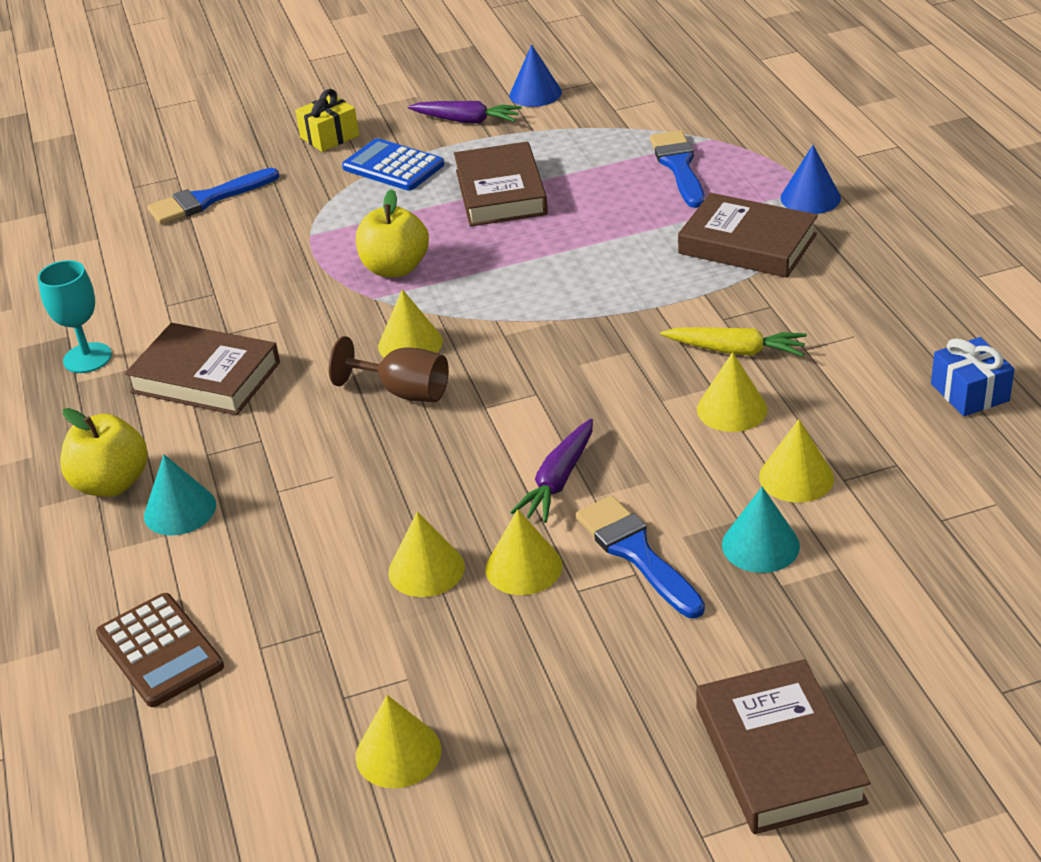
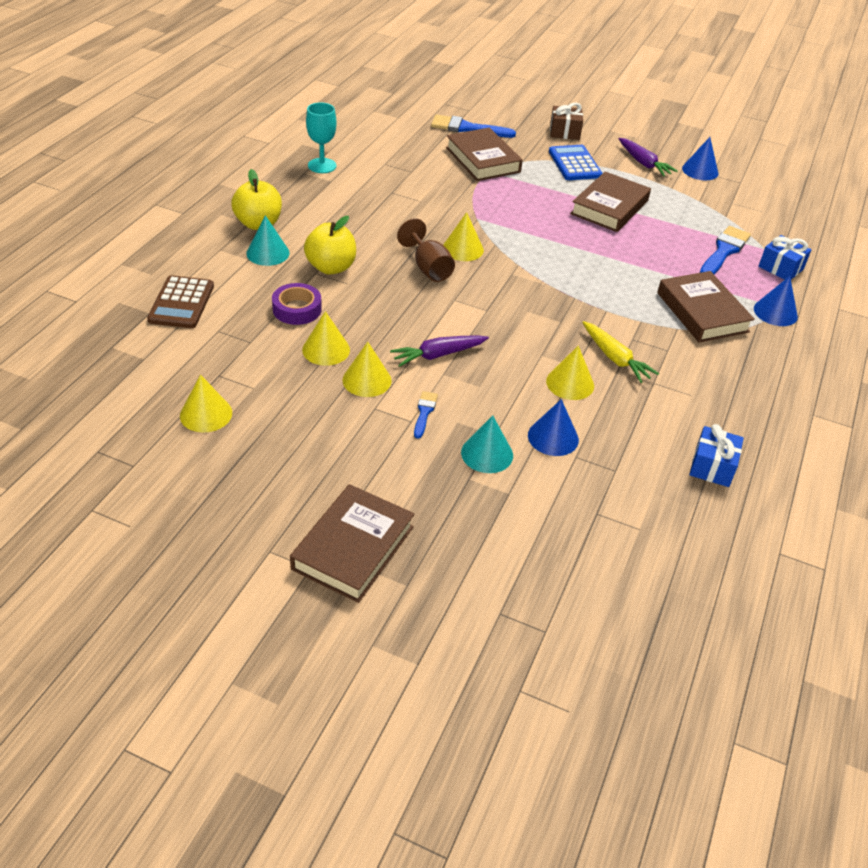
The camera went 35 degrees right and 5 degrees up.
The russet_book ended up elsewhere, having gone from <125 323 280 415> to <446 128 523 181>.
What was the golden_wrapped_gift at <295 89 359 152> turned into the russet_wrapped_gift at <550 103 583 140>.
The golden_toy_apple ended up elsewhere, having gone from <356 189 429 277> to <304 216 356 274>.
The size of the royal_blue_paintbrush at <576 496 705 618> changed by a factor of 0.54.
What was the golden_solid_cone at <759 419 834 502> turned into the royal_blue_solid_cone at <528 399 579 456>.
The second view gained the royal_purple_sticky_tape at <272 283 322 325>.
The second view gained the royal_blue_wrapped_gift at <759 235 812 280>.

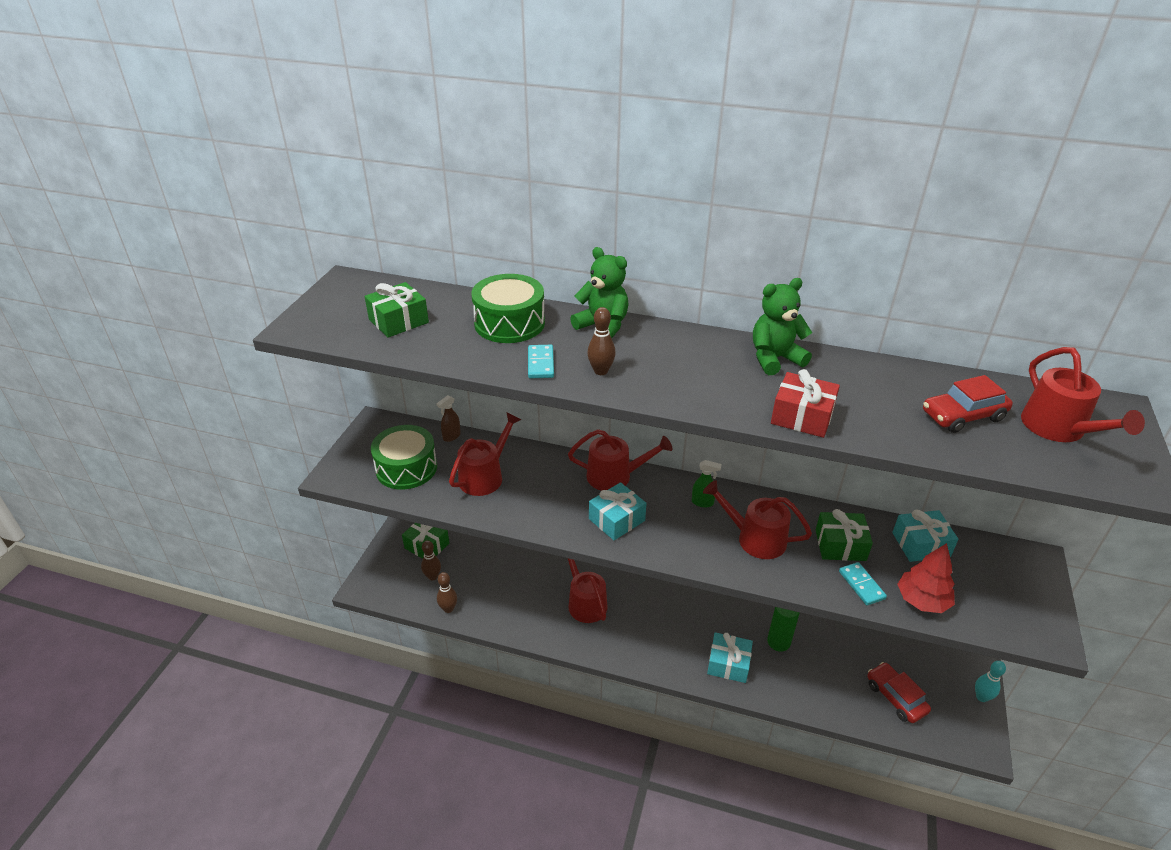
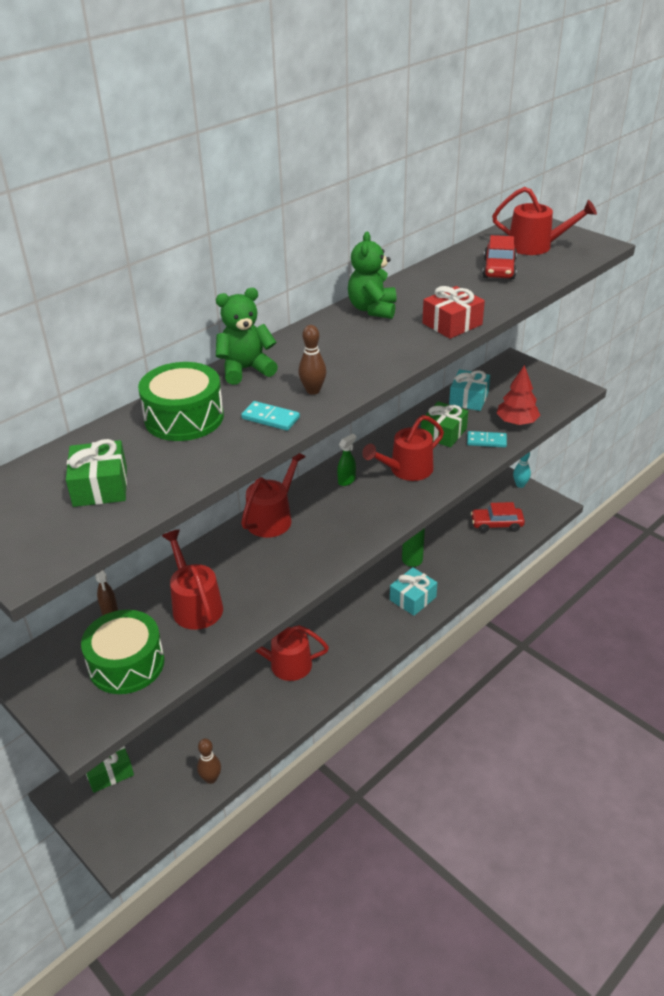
The camera went 60 degrees left and 0 degrees up.
The second view lost the russet_skittle at <421 540 441 581>.
The second view lost the teal_wrapped_gift at <589 482 647 540>.

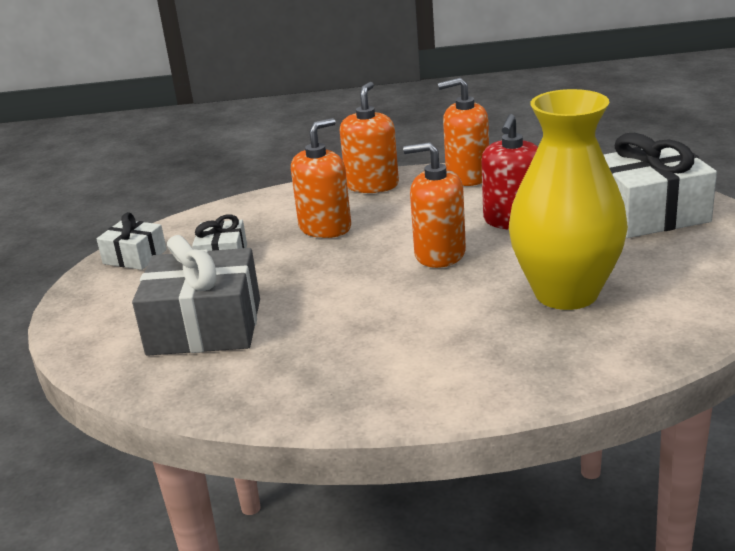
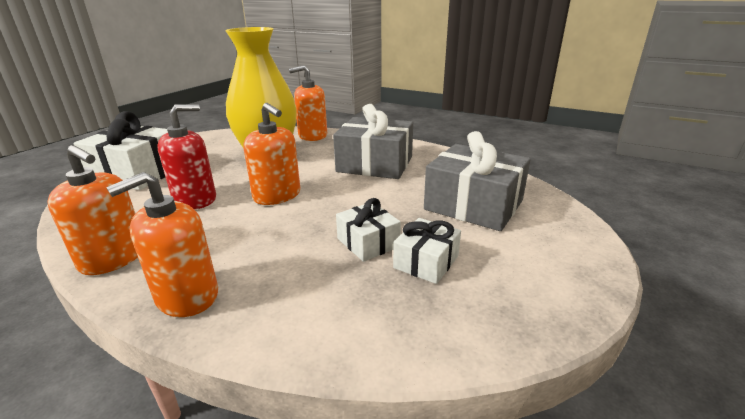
The camera went 150 degrees left and 0 degrees up.
The snow-white_wrapped_gift ended up elsewhere, having gone from <97 212 167 270> to <336 198 401 262>.
The orange-coloured_pump_bottle ended up elsewhere, having gone from <291 118 351 238> to <289 65 327 141>.
The second view gained the grey_wrapped_gift at <333 104 413 179>.

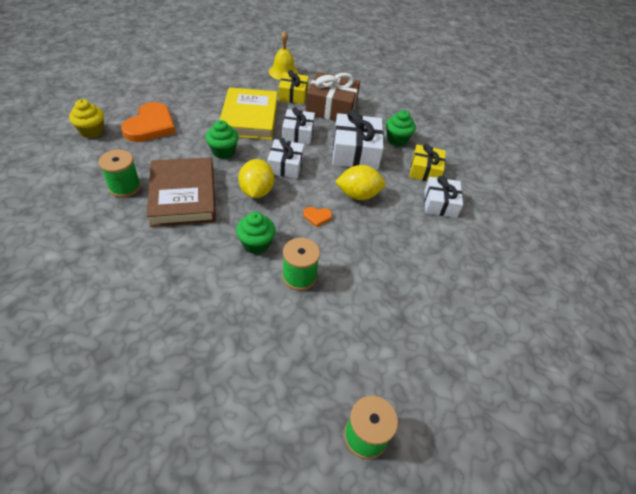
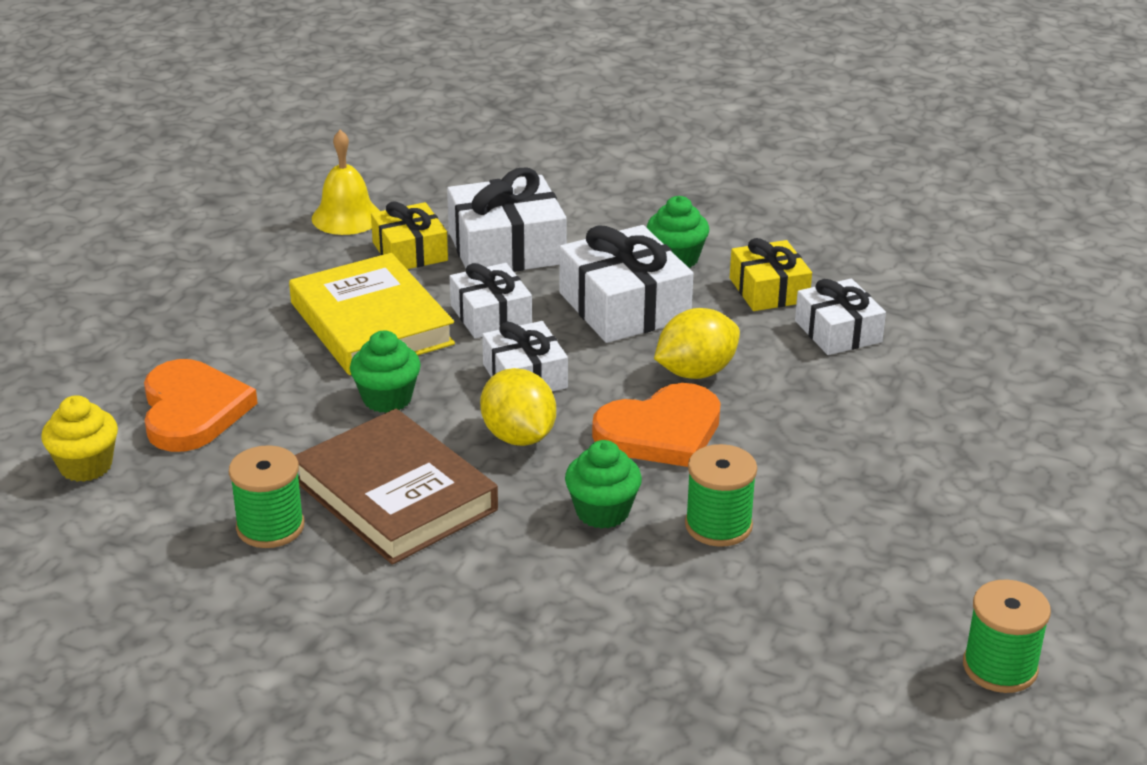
The camera went 25 degrees left and 15 degrees down.
The size of the orange-coloured_love_heart at <303 207 332 227> changed by a factor of 2.31.
What was the russet_wrapped_gift at <305 72 360 121> turned into the snow-white_wrapped_gift at <447 168 567 272>.

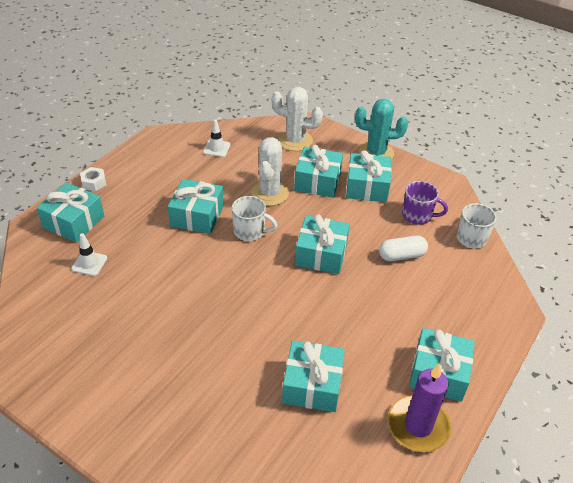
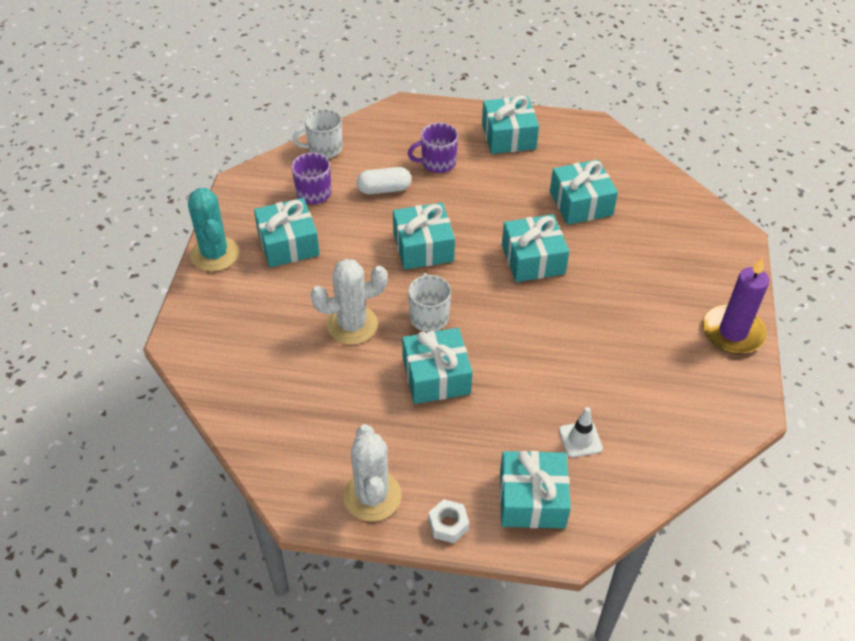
The camera went 115 degrees left and 5 degrees up.
The second view lost the snow-white_road_cone at <203 119 230 157>.
The snow-white_cactus ended up elsewhere, having gone from <272 87 323 151> to <343 424 402 522>.
The teal_wrapped_gift ended up elsewhere, having gone from <294 145 343 198> to <502 214 569 282>.
The snow-white_pill_shape at <379 236 428 261> ended up facing another way, 60 degrees counterclockwise from before.
The royal_purple_wax_candle ended up elsewhere, having gone from <388 364 451 452> to <703 257 769 354>.
The second view gained the royal_purple_mug at <408 123 458 173>.

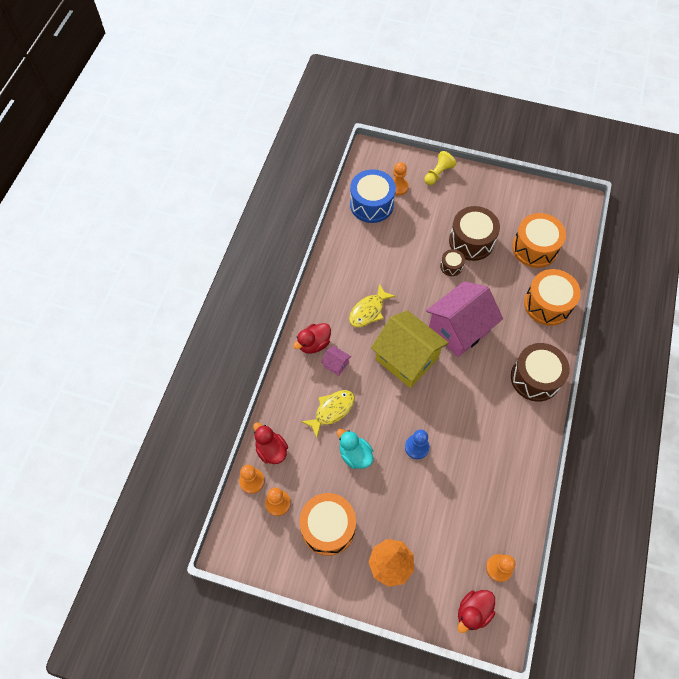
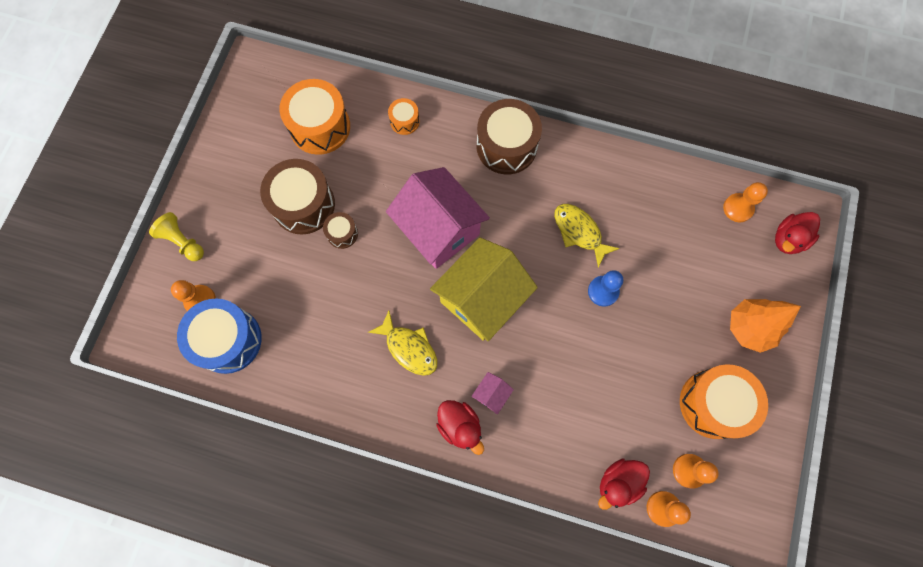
The camera went 90 degrees left and 10 degrees up.
The golden_fish_figure ended up elsewhere, having gone from <301 390 355 438> to <554 204 620 268>.
The second view lost the teal_toy_duck at <337 429 373 469>.
The crimson_toy_duck at <458 590 495 633> ended up facing another way, 90 degrees clockwise from before.
The size of the orange-coloured_drum at <524 269 581 326> changed by a factor of 0.49.

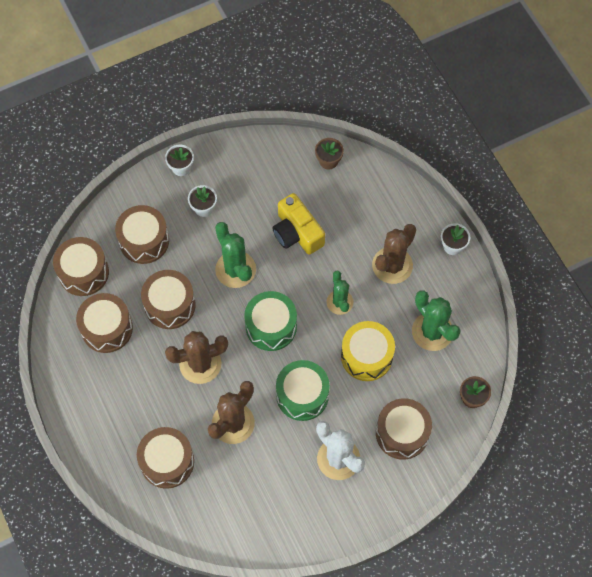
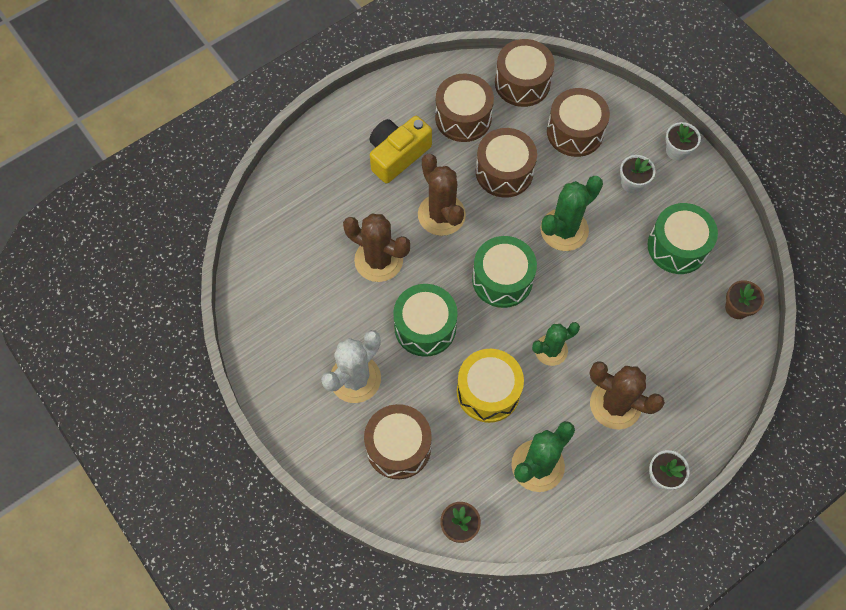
The camera went 80 degrees right and 0 degrees up.
The second view lost the russet_drum at <137 427 194 489>.
The golden_photo_camera ended up elsewhere, having gone from <272 193 325 255> to <370 116 432 183>.
The second view gained the emerald_drum at <648 203 718 274>.

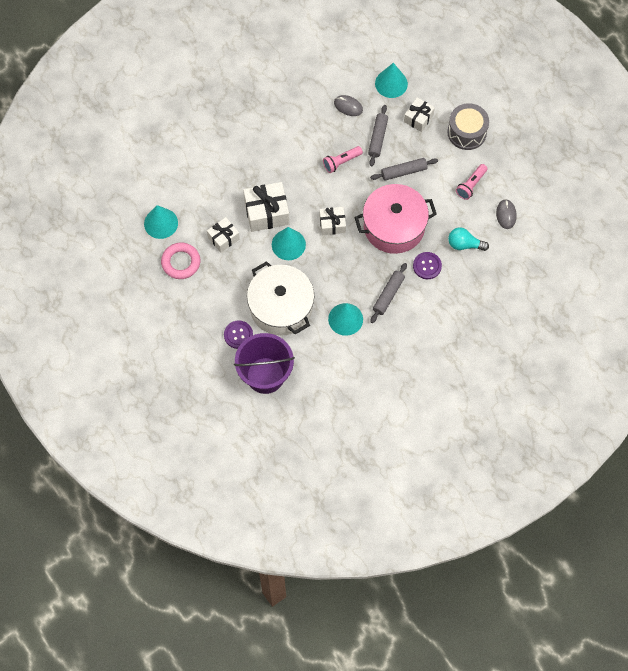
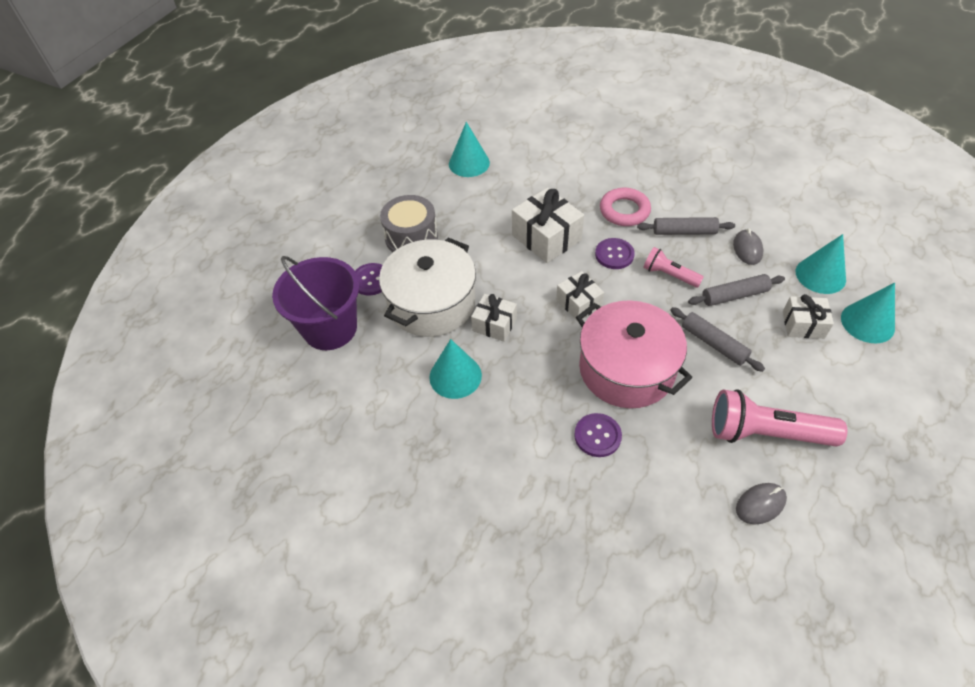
The camera went 65 degrees right and 15 degrees down.
The rose-pink_ring ended up elsewhere, having gone from <161 243 200 279> to <600 188 651 226>.
The snow-white_wrapped_gift ended up elsewhere, having gone from <207 217 240 253> to <471 294 517 342>.
The teal_solid_cone ended up elsewhere, having gone from <272 227 306 260> to <841 283 895 343>.
The grey_pastry_roller ended up elsewhere, having gone from <370 263 407 323> to <637 217 735 235>.
The grey_drum ended up elsewhere, having gone from <448 103 489 150> to <380 195 438 252>.
The second view lost the teal_light_bulb at <448 228 489 251>.
The size of the rose-pink_torch at <456 164 488 200> changed by a factor of 1.78.
The second view gained the royal_purple_button at <595 238 635 269>.

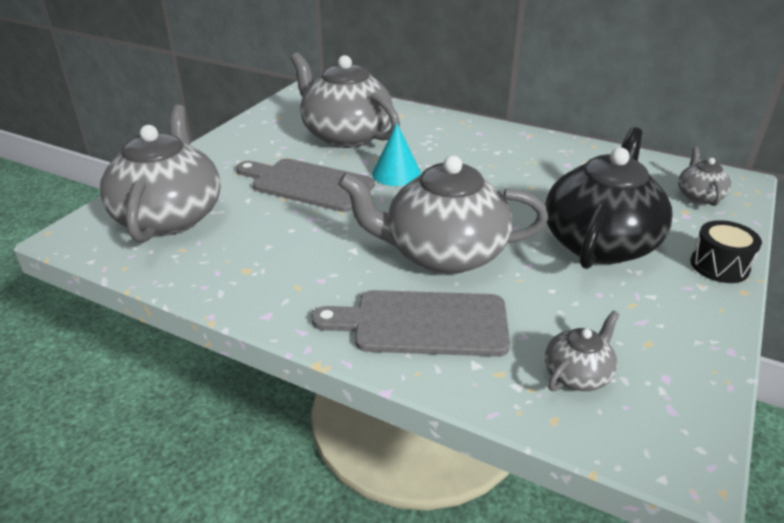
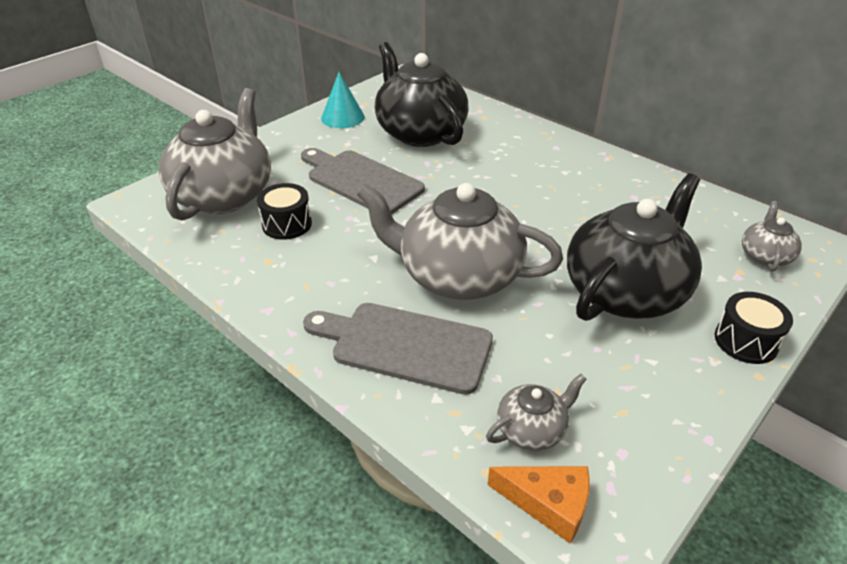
The camera went 15 degrees right and 5 degrees up.
What was the grey_tea_pot at <291 52 400 148> turned into the ebony_tea_pot at <375 42 468 147>.
The teal_solid_cone ended up elsewhere, having gone from <372 123 421 186> to <321 72 365 128>.
The second view gained the ebony_drum at <257 183 312 240>.
The second view gained the orange-coloured_piece_of_cheese at <487 466 590 544>.

